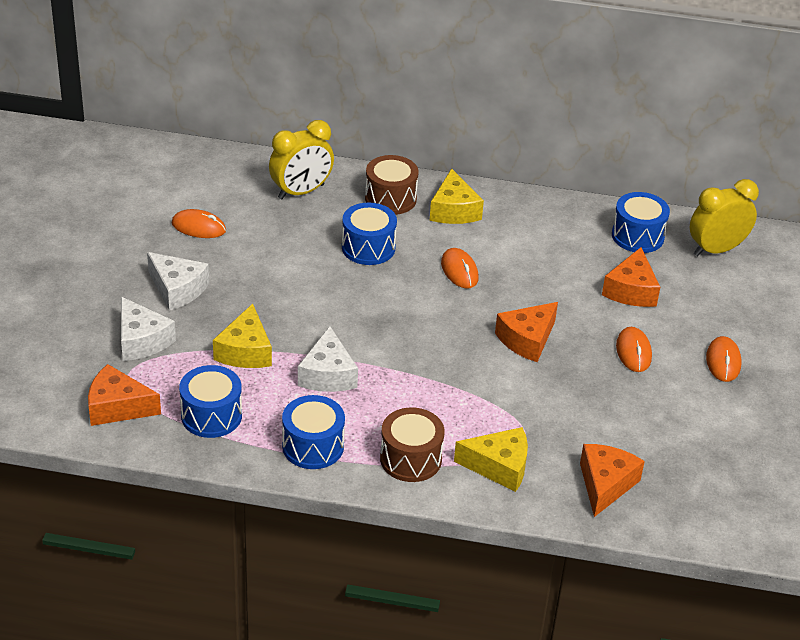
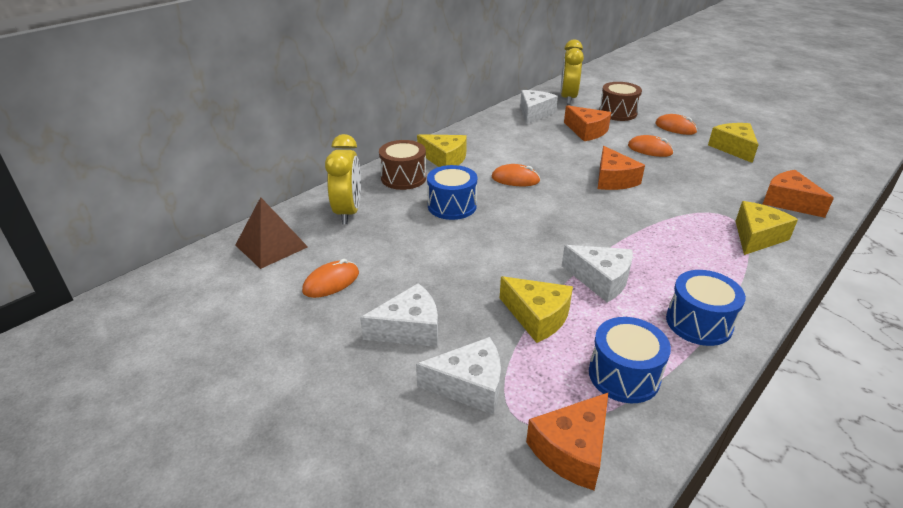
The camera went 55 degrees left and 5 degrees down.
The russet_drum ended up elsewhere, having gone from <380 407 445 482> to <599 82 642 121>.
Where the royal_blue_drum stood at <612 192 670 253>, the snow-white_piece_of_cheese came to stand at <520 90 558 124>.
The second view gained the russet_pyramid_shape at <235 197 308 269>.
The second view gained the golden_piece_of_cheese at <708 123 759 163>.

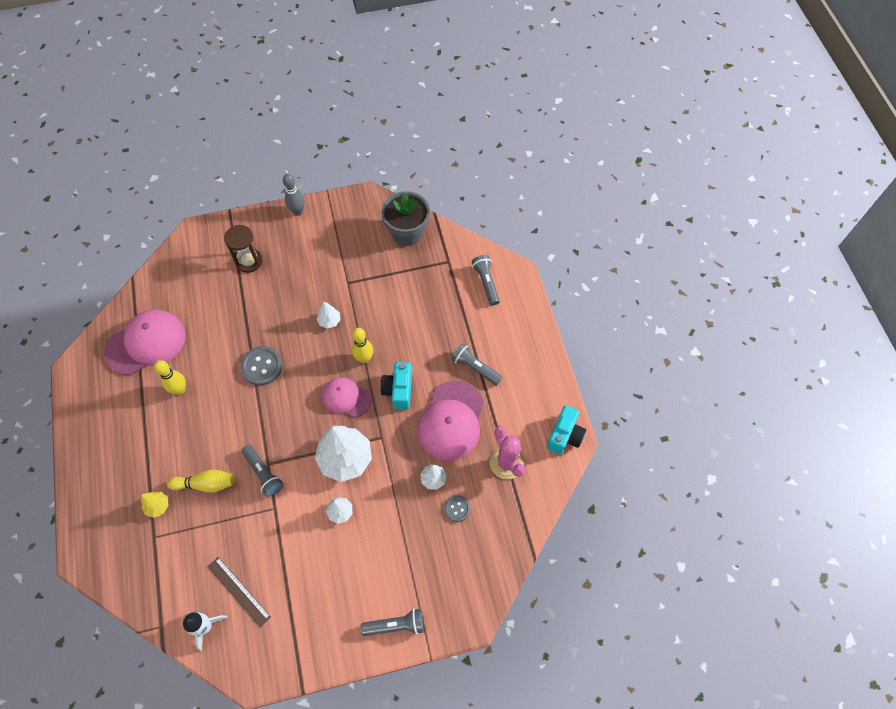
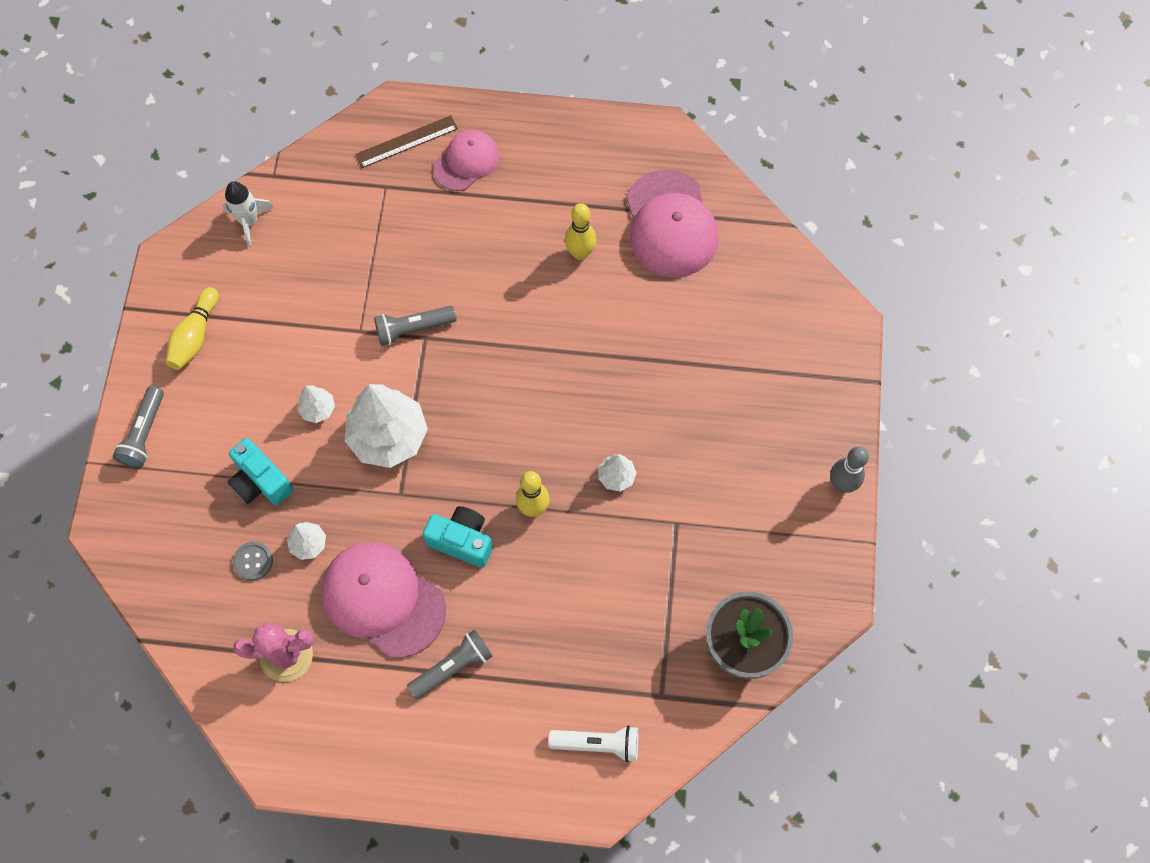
The camera went 110 degrees right and 5 degrees up.
The second view lost the golden_fir_tree at <141 492 169 518>.
The golden_skittle ended up elsewhere, having gone from <167 469 235 493> to <166 287 219 370>.
The russet_measuring_stick ended up elsewhere, having gone from <208 557 271 627> to <355 115 458 168>.
The second view lost the russet_sandglass at <224 225 263 273>.
The second view lost the grey_button at <240 346 283 386>.
The rose-pink_baseball_cap ended up elsewhere, having gone from <322 377 372 418> to <433 130 499 191>.
What was the grey_torch at <472 255 500 306> turned into the snow-white_torch at <549 725 638 762>.
The teal_photo_camera ended up elsewhere, having gone from <547 405 586 454> to <227 438 293 505>.

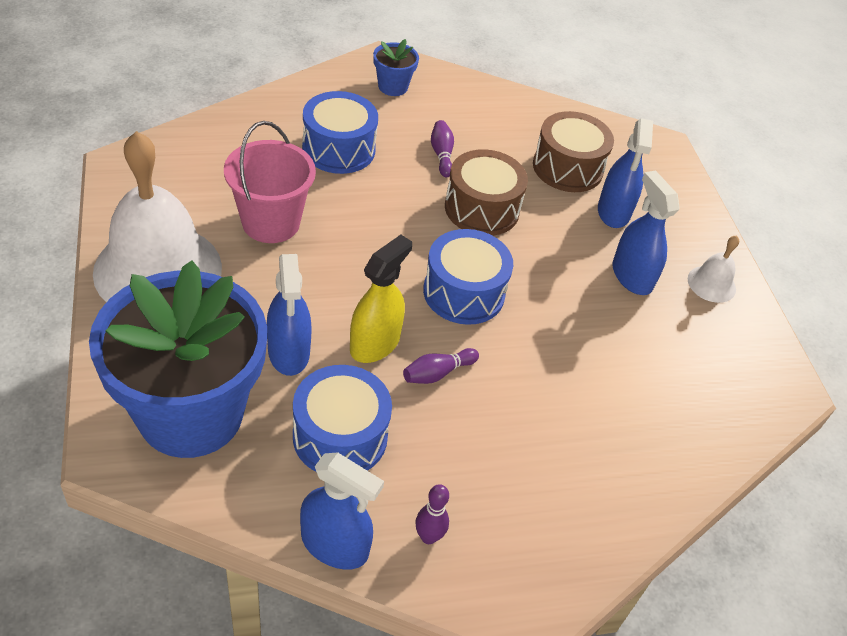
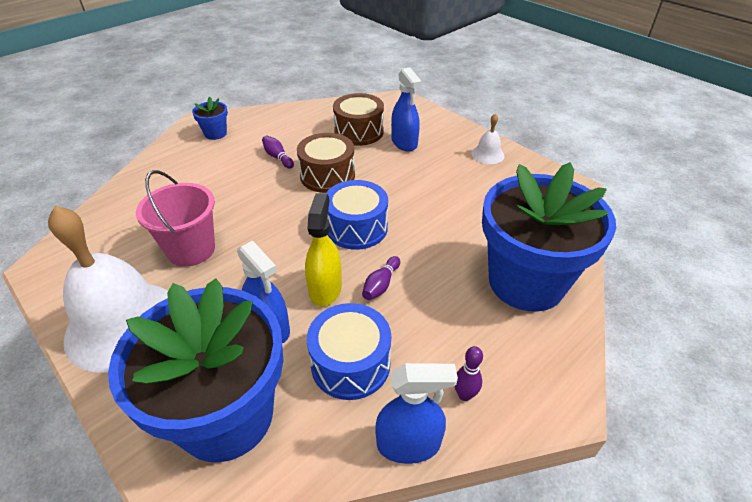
The camera went 25 degrees left and 5 degrees down.
The second view lost the royal_blue_drum at <302 91 378 174>.
The second view lost the royal_blue_sprayer at <612 170 680 295>.
The second view gained the royal_blue_potted_plant at <482 162 616 312>.

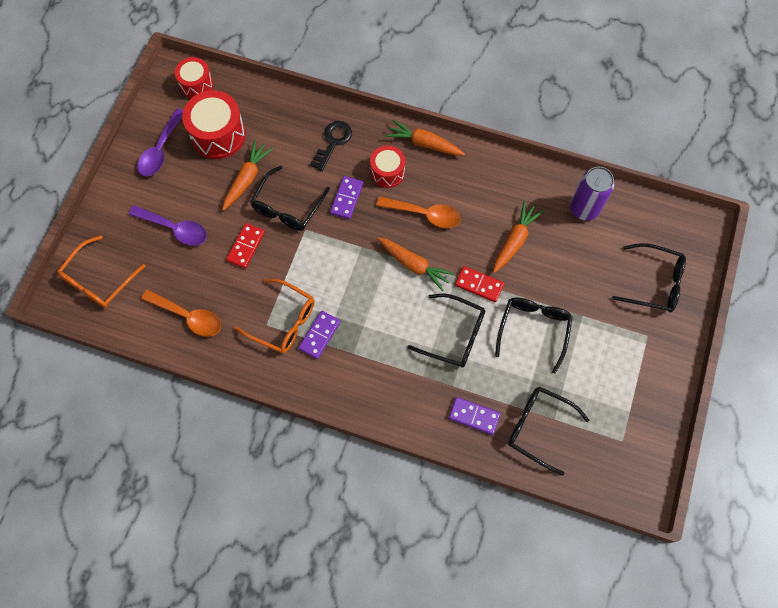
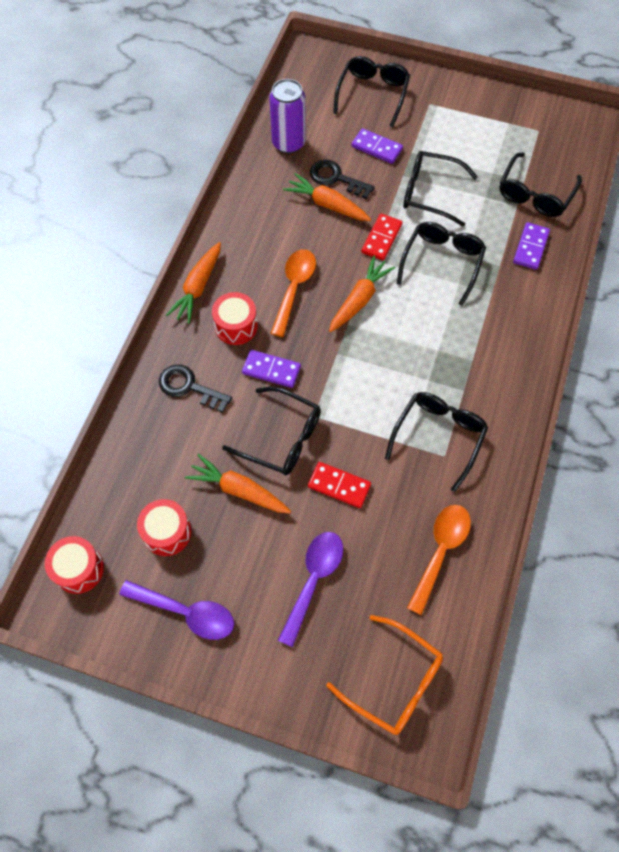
The camera went 90 degrees left and 5 degrees down.
The size of the crimson_drum at <182 90 246 159> changed by a factor of 0.62.
What was the orange-coloured_spectacles at <234 279 315 354> turned into the ebony_spectacles at <385 392 488 492>.
The royal_purple_domino_piece ended up elsewhere, having gone from <298 311 340 359> to <351 128 403 164>.
The second view gained the ebony_key at <310 160 375 199>.

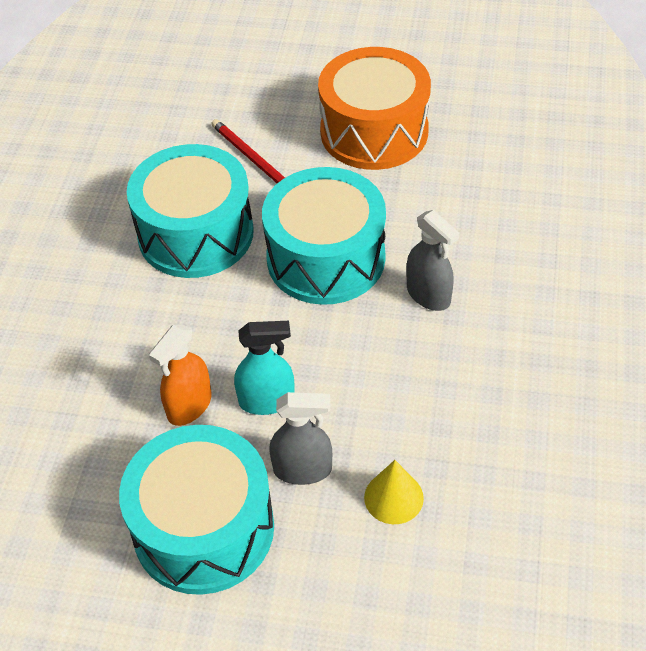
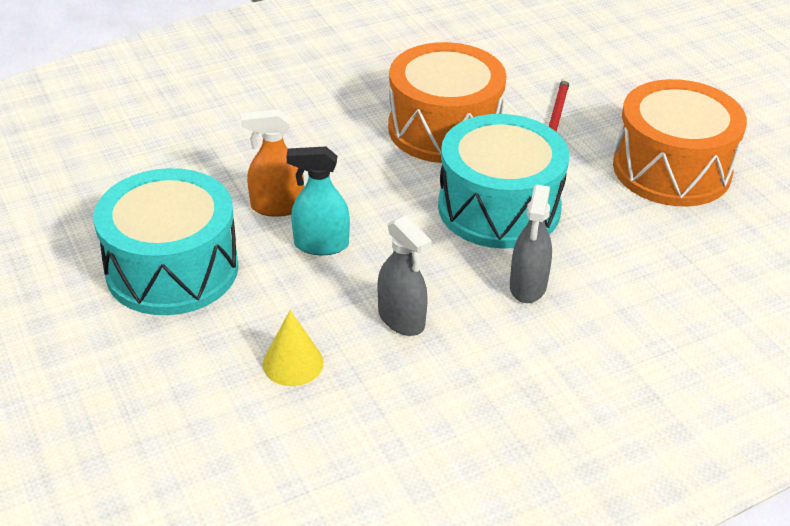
The camera went 50 degrees right and 10 degrees down.
What was the teal_drum at <127 144 254 278> turned into the orange-coloured_drum at <388 42 507 163>.
The teal_sprayer at <234 321 295 415> ended up facing another way, 135 degrees clockwise from before.
The grey_sprayer ended up elsewhere, having gone from <269 392 332 485> to <378 215 432 336>.

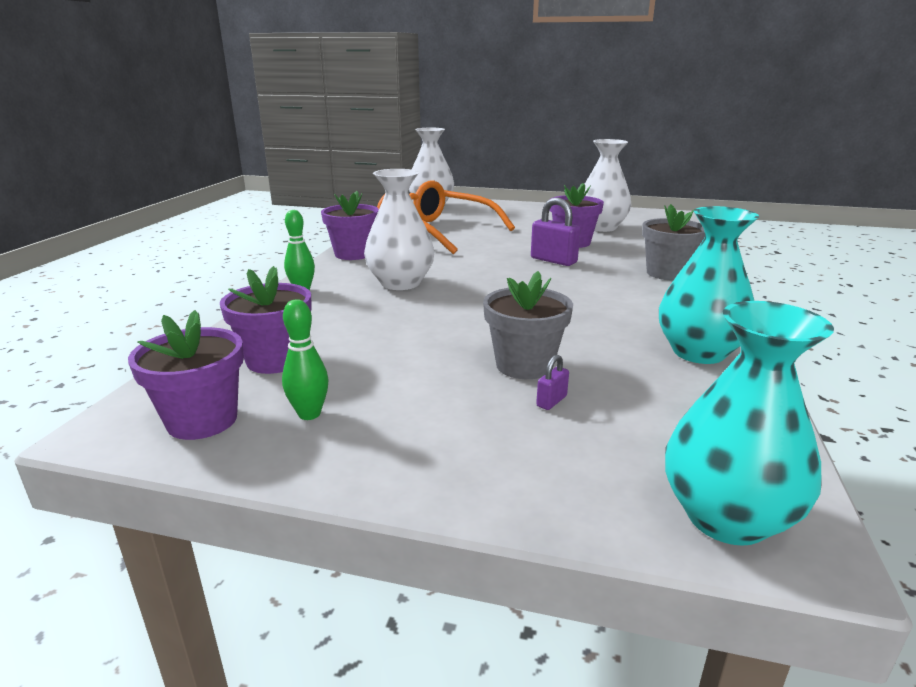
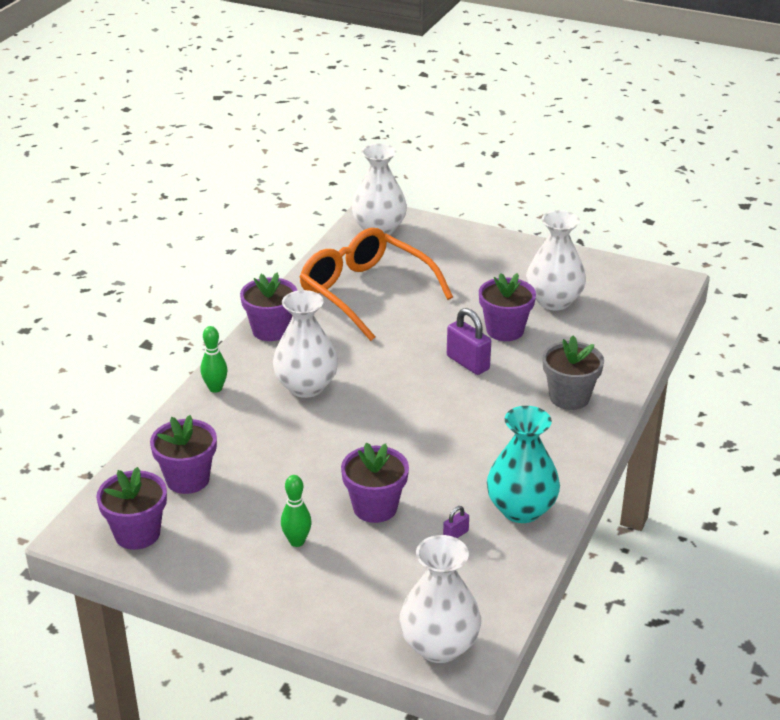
The camera went 10 degrees right and 10 degrees up.
The emerald_skittle ended up elsewhere, having gone from <282 299 328 420> to <281 475 312 547>.
What was the grey_potted_plant at <483 271 573 379> turned into the royal_purple_potted_plant at <341 443 409 523>.
The royal_purple_padlock ended up elsewhere, having gone from <536 355 569 410> to <443 506 469 538>.
What was the teal_vase at <665 301 834 546> turned into the snow-white_vase at <399 535 481 663>.

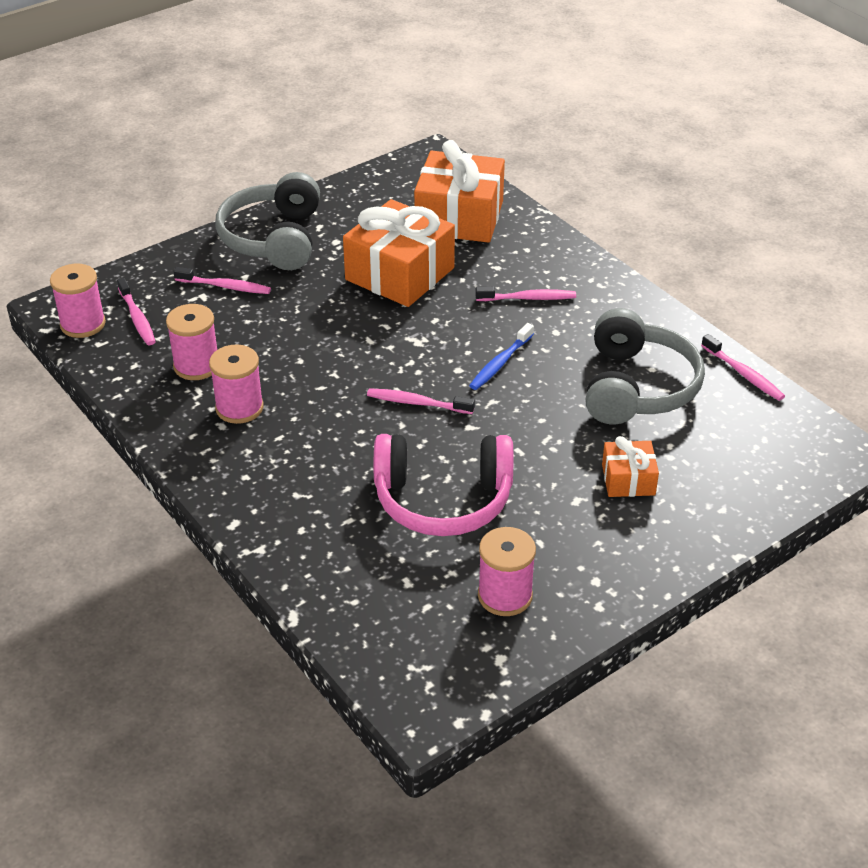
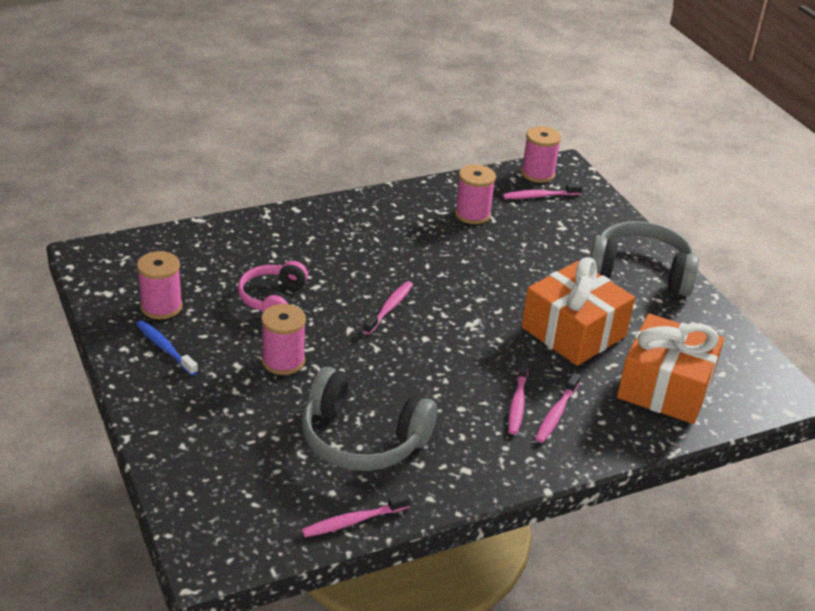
The camera went 100 degrees right and 5 degrees down.
The rose-pink_dental_brush ended up elsewhere, having gone from <173 267 271 294> to <535 373 580 443>.
The rose-pink_reel_of_thread ended up elsewhere, having gone from <209 344 264 424> to <261 304 306 375>.
The size of the rose-pink_headset at <374 434 513 536> changed by a factor of 0.64.
The royal_blue_dental_brush ended up elsewhere, having gone from <469 323 534 390> to <136 320 198 376>.
The second view lost the orange-coloured_wrapped_gift at <602 436 659 497>.

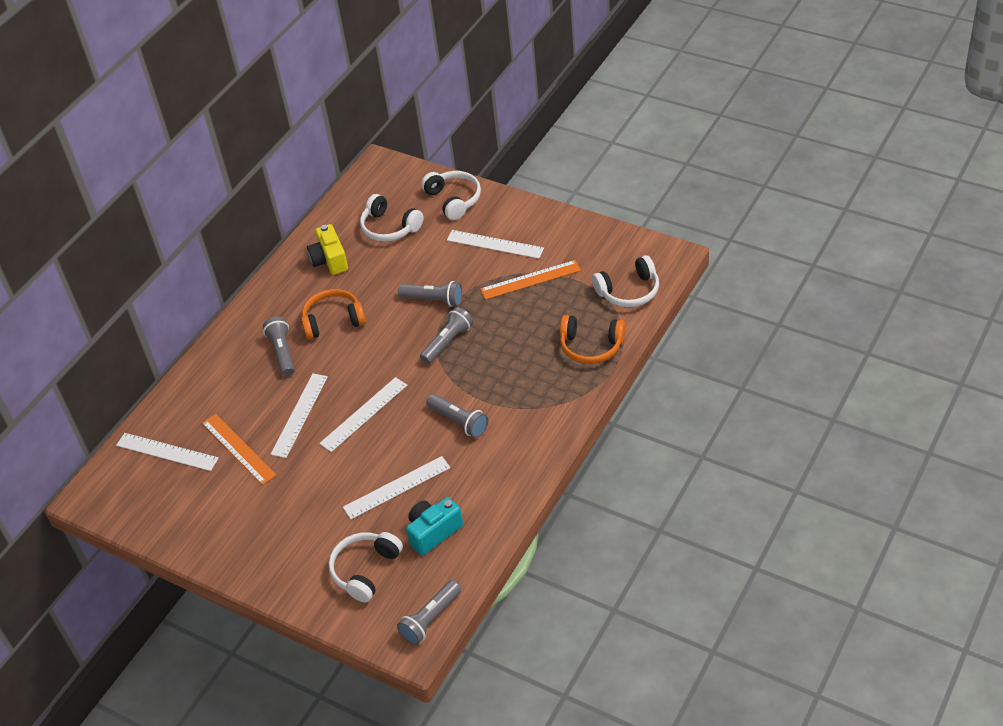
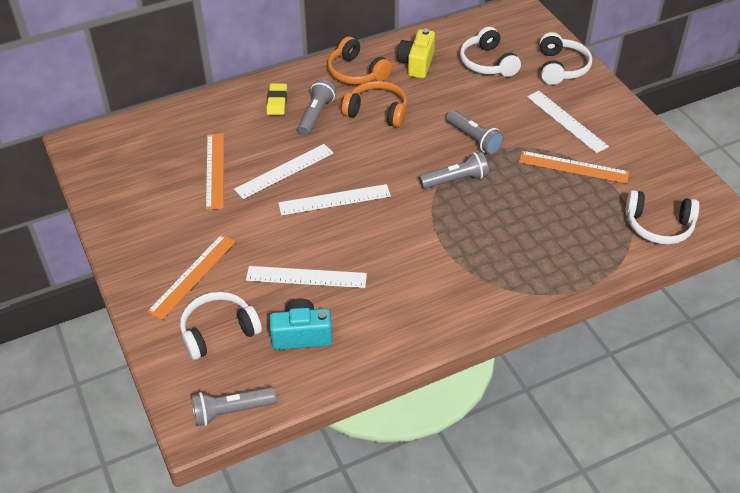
The camera went 30 degrees right and 0 degrees up.
The second view lost the snow-white_measuring_stick at <116 433 219 471>.
The second view lost the grey_torch at <426 394 488 438>.
The orange-coloured_headset ended up elsewhere, having gone from <560 315 626 364> to <328 37 392 85>.
The second view gained the orange-coloured_measuring_stick at <147 234 236 320>.
The second view gained the golden_pencil_eraser at <267 83 287 115>.

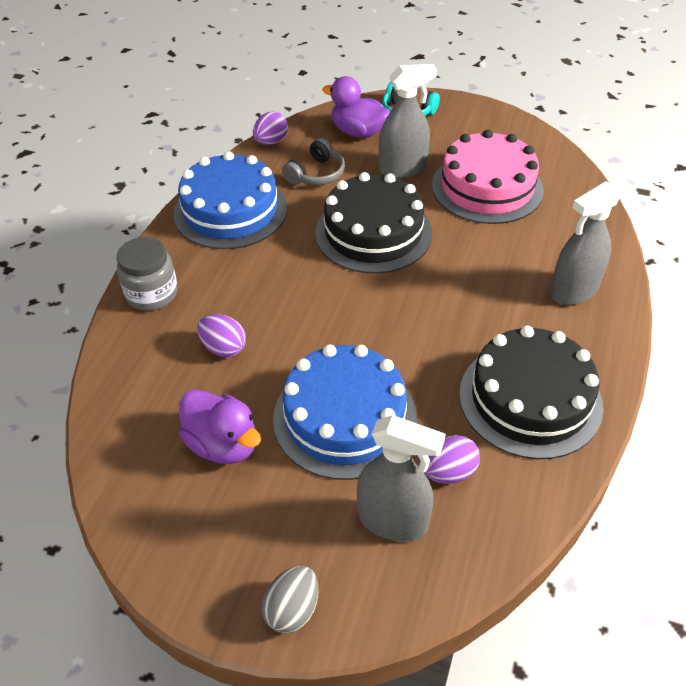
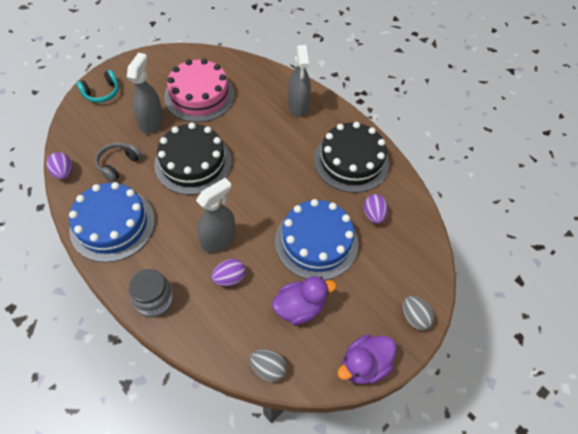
The camera went 65 degrees left and 10 degrees up.
The grey_headset at <282 138 345 185> ended up facing another way, 120 degrees counterclockwise from before.
The royal_purple_toy_duck ended up elsewhere, having gone from <322 76 390 138> to <337 334 397 384>.
The grey_sprayer ended up elsewhere, having gone from <357 415 445 542> to <196 178 236 253>.
The second view gained the grey_toy_egg at <250 349 287 382>.

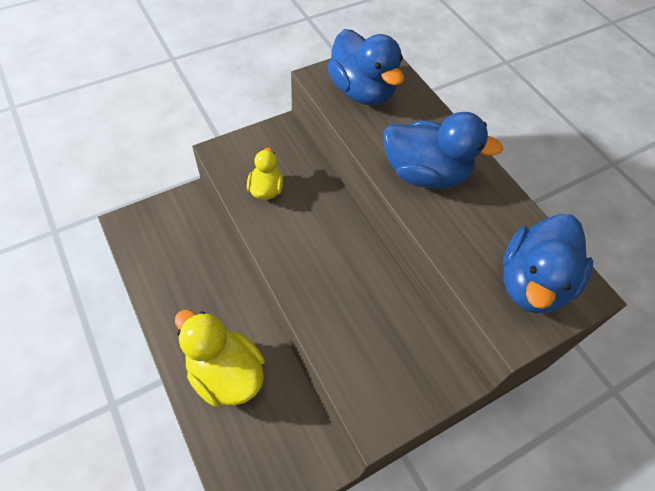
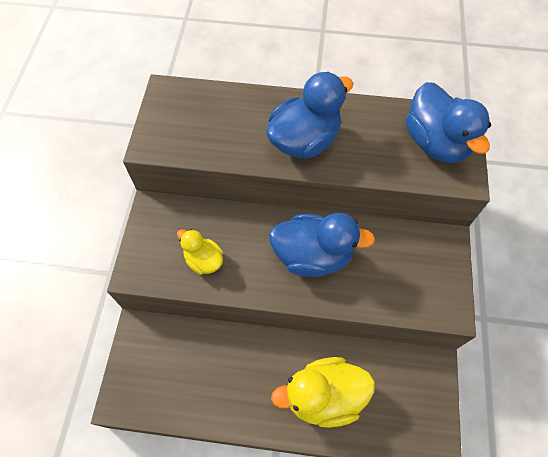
The camera went 50 degrees left and 5 degrees up.
The royal_blue_toy_duck ended up elsewhere, having gone from <327 29 404 106> to <269 213 375 277>.

